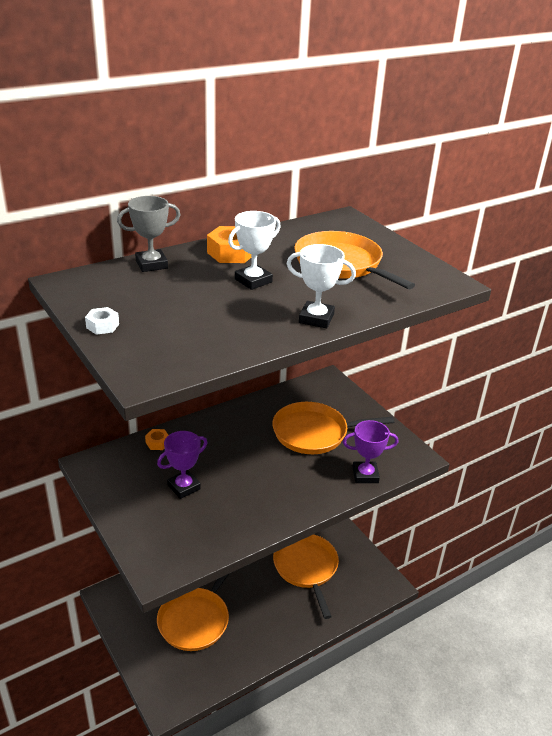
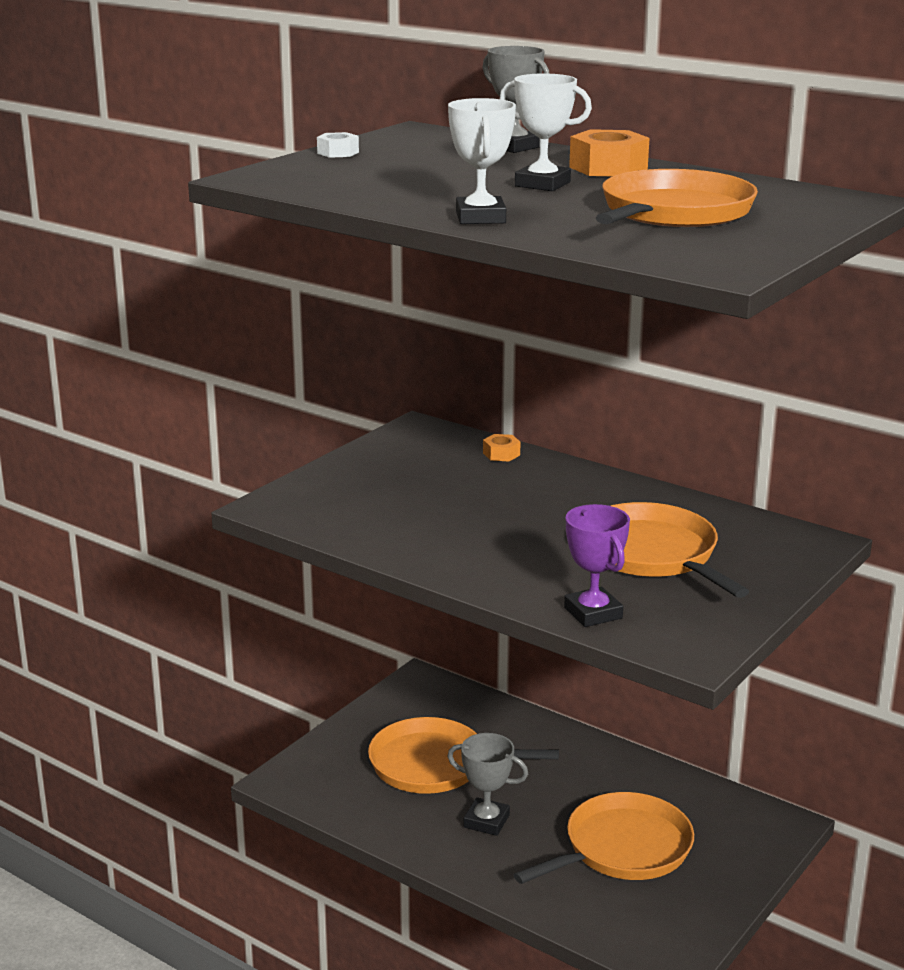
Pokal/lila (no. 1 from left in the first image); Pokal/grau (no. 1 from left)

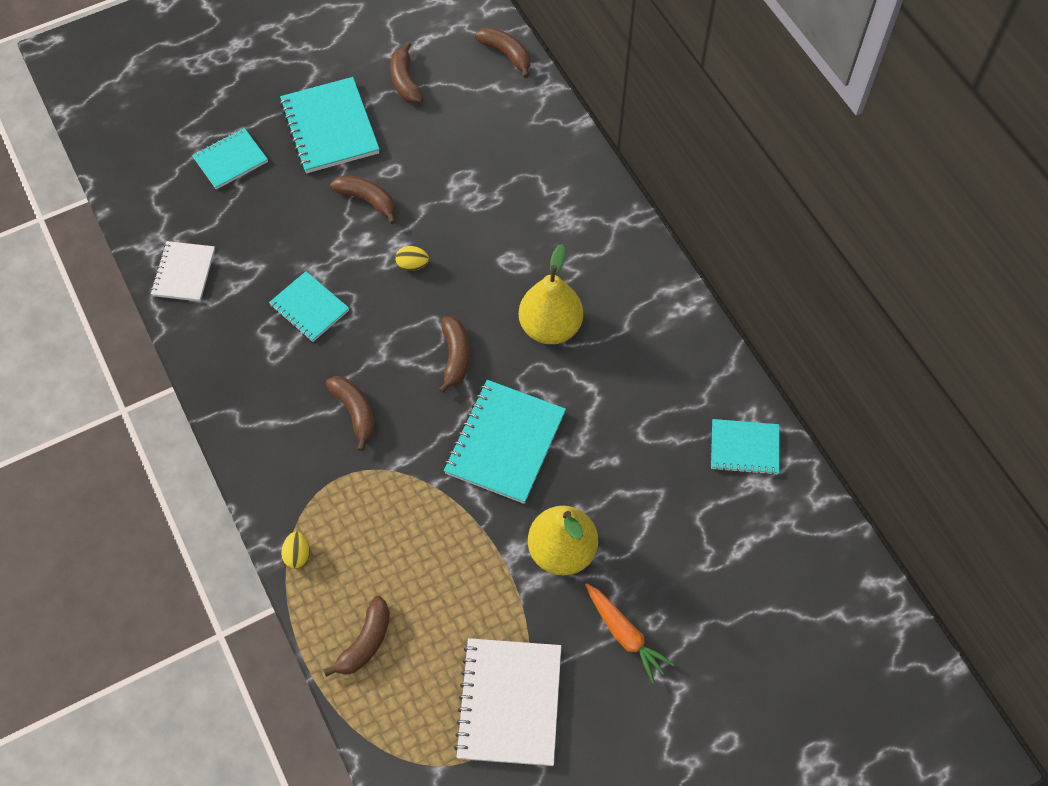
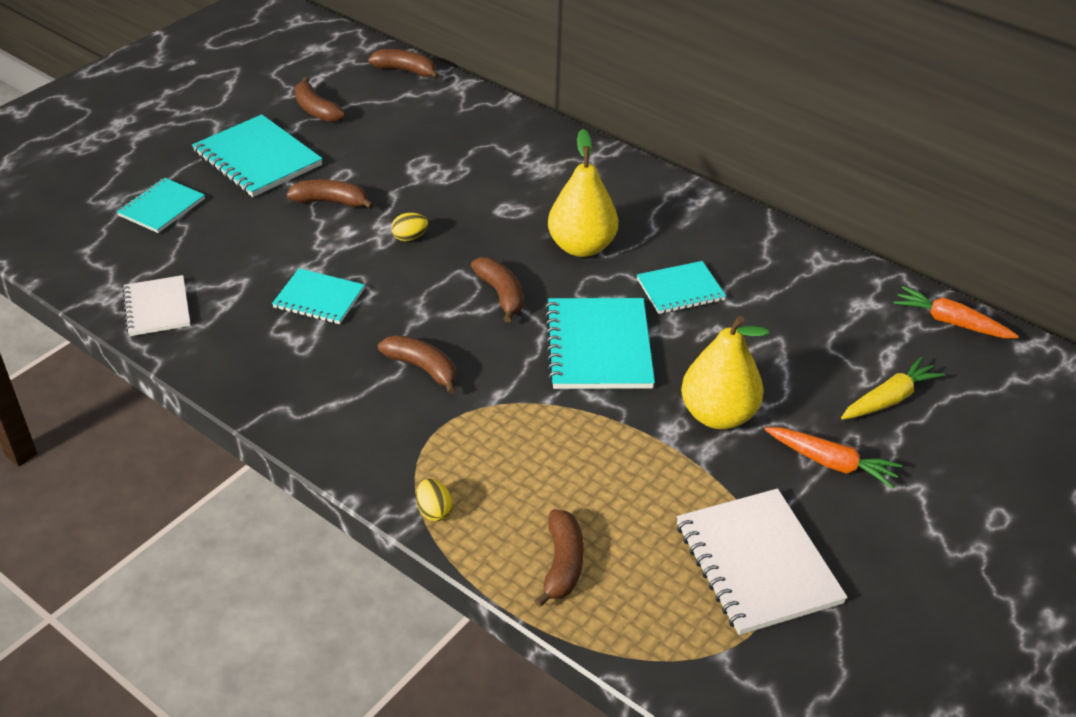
Notizbuch/türkis (no. 5 from left); Karotte/gelb; Karotte/orange (no. 2 from left)

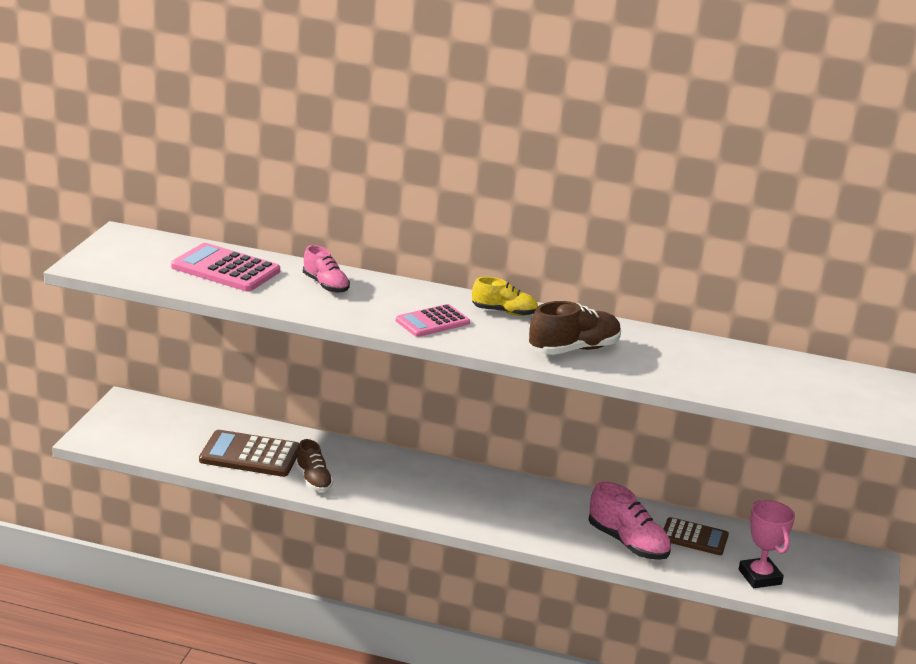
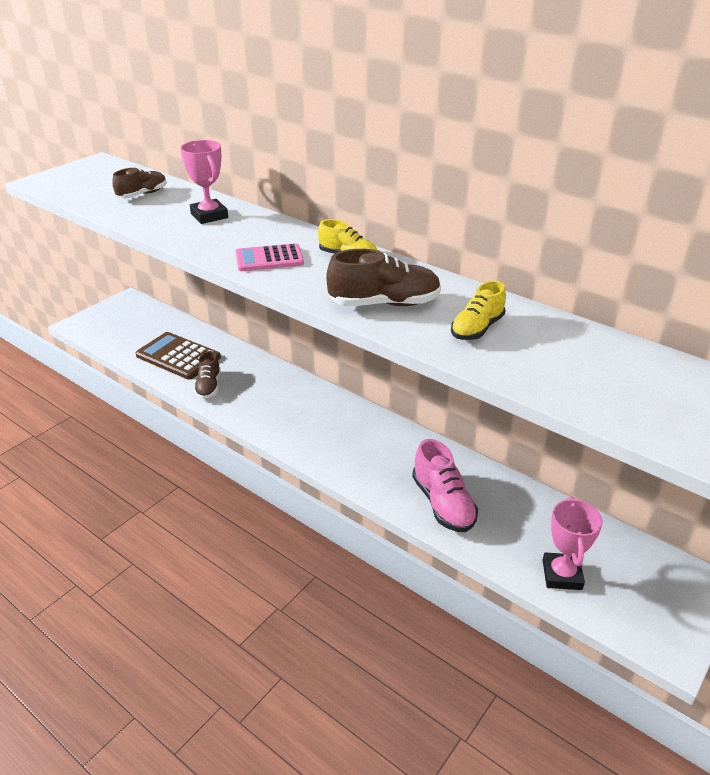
Schuh/braun (no. 1 from left); Pokal/rosa (no. 1 from left); Taschenrechner/braun (no. 2 from left in the first image); Schuh/gelb (no. 2 from left)

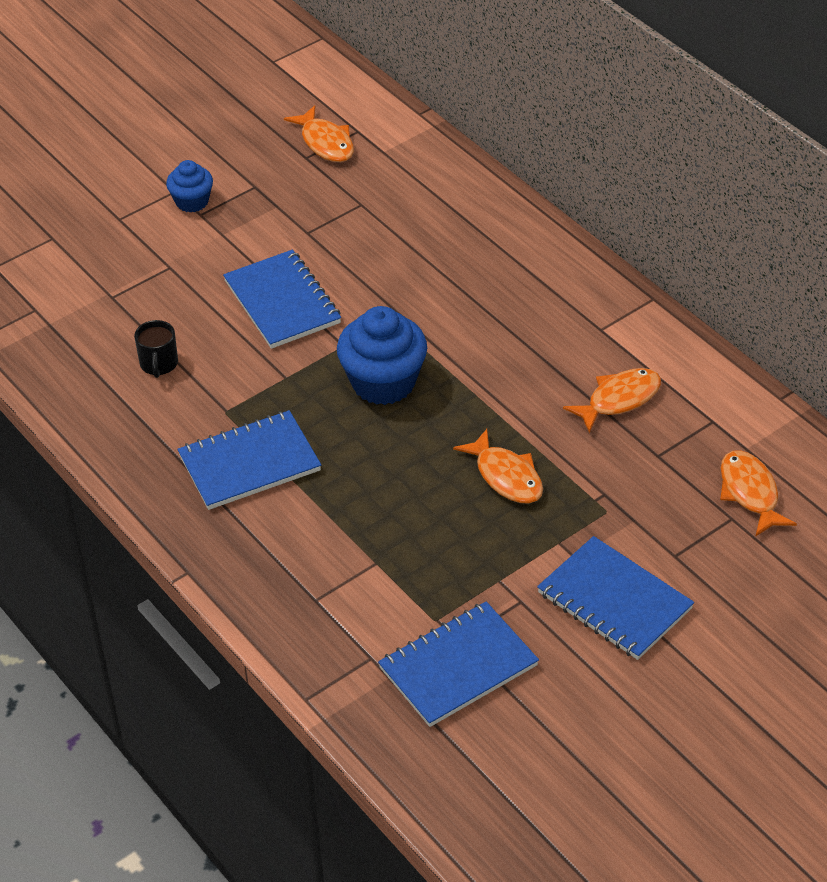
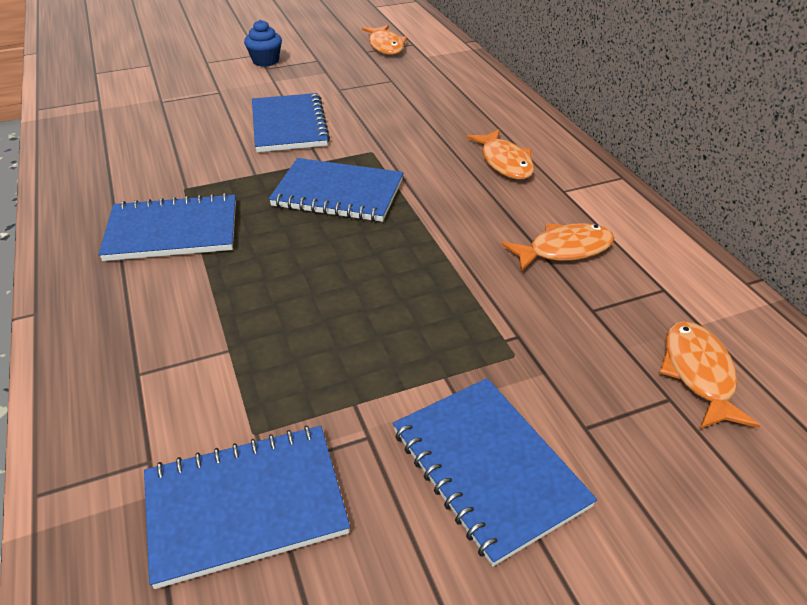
Tasse/schwarz; Notizbuch/blau (no. 4 from left); Fisch/orange (no. 2 from left)

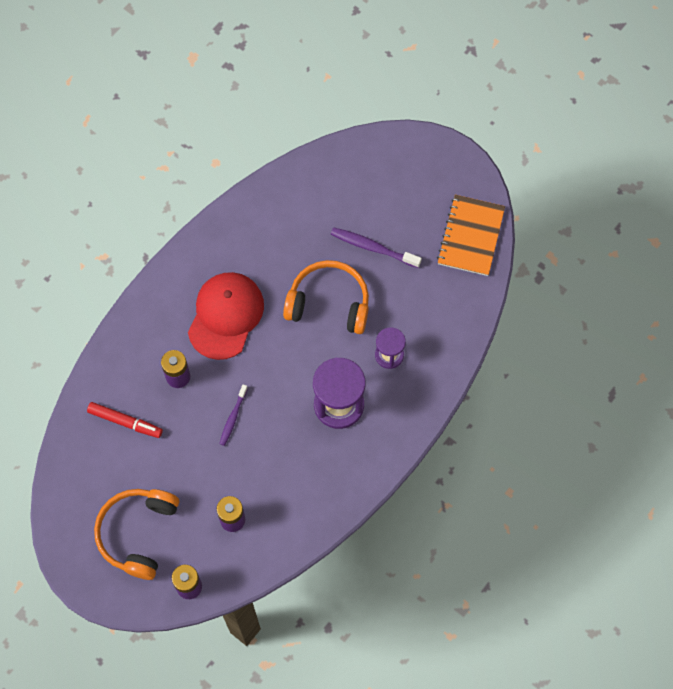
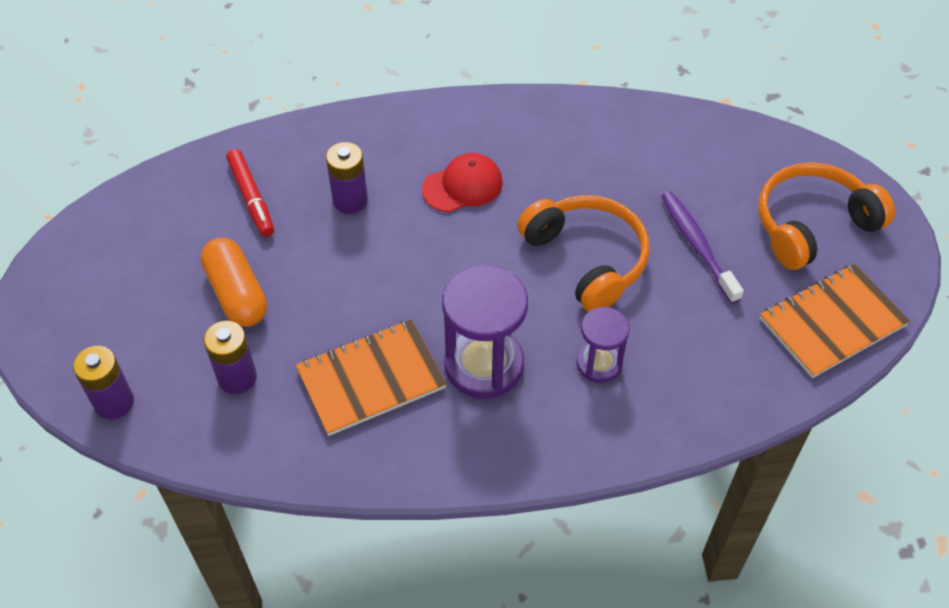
Kopfhörer/orange (no. 2 from left); Kappe/rot; Zahnbürste/lila (no. 1 from left in the first image); Kapsel/orange; Notizbuch/orange (no. 1 from left)

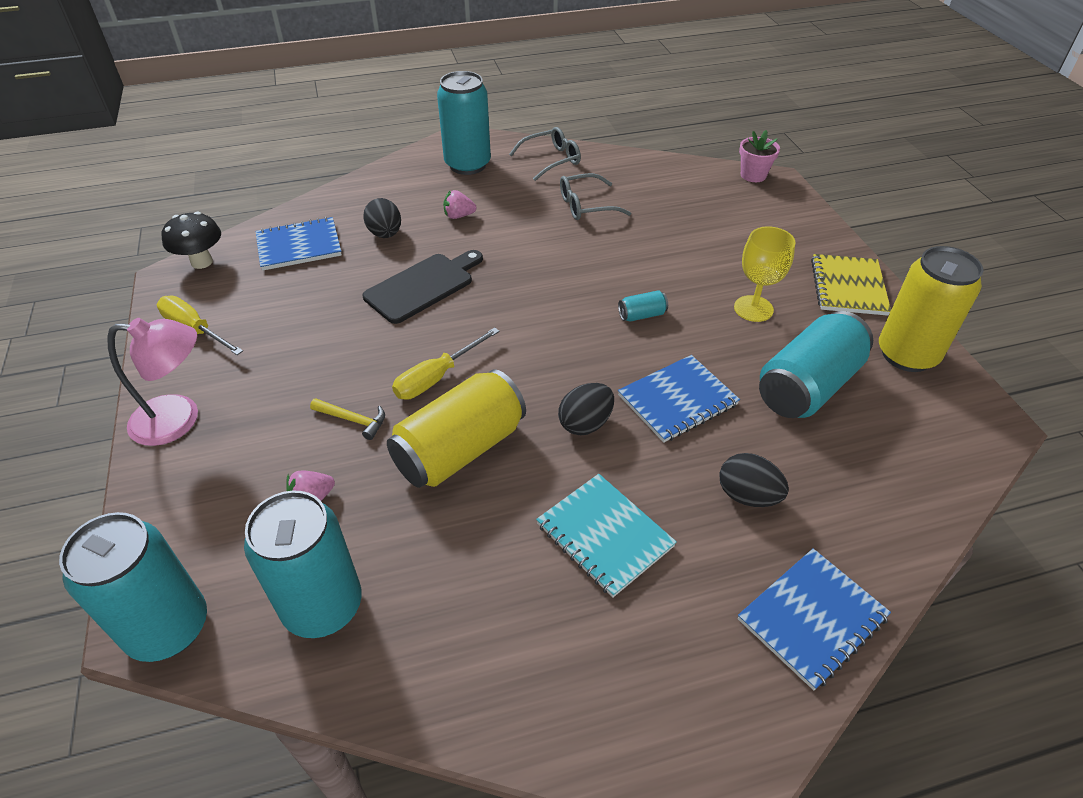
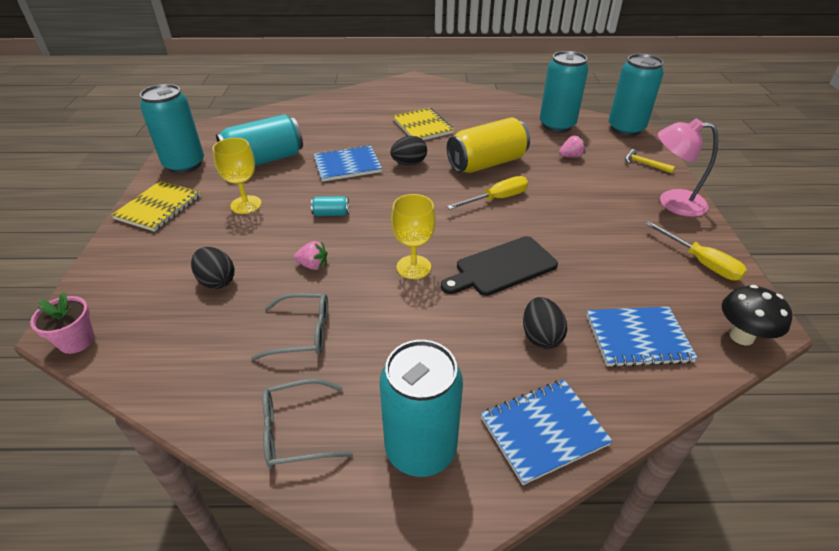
Hammer/gelb; Erdbeere/rosa (no. 1 from left); Notizbuch/gelb (no. 2 from left); Ei/schwarz (no. 1 from left); Notizbuch/blau (no. 2 from left); Dose/türkis (no. 1 from left); Kelch/gelb (no. 2 from left)

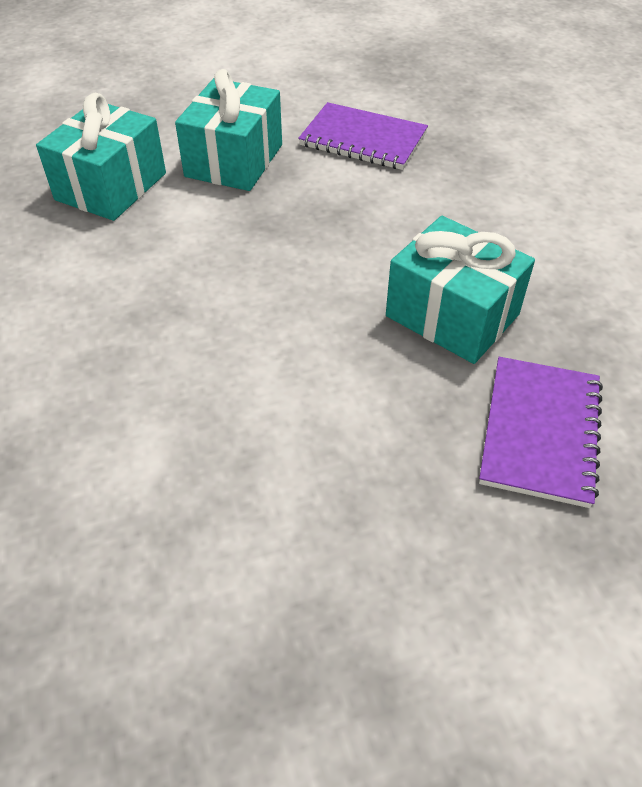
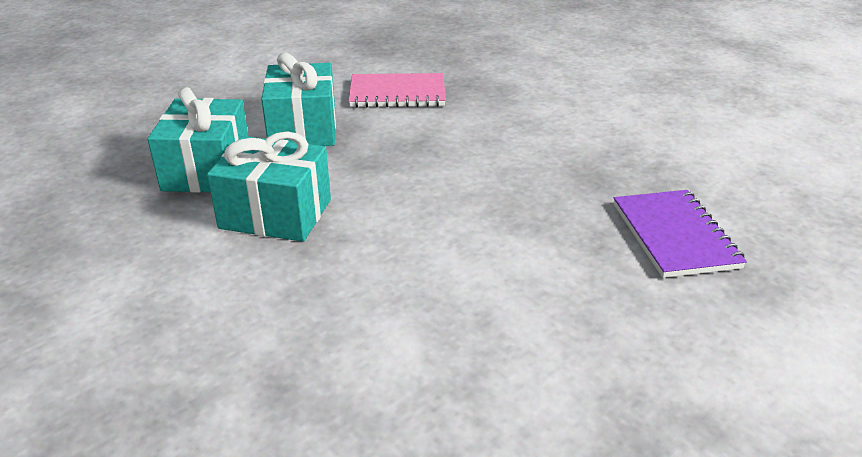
Notizbuch/rosa; Geschenk/türkis (no. 2 from left)

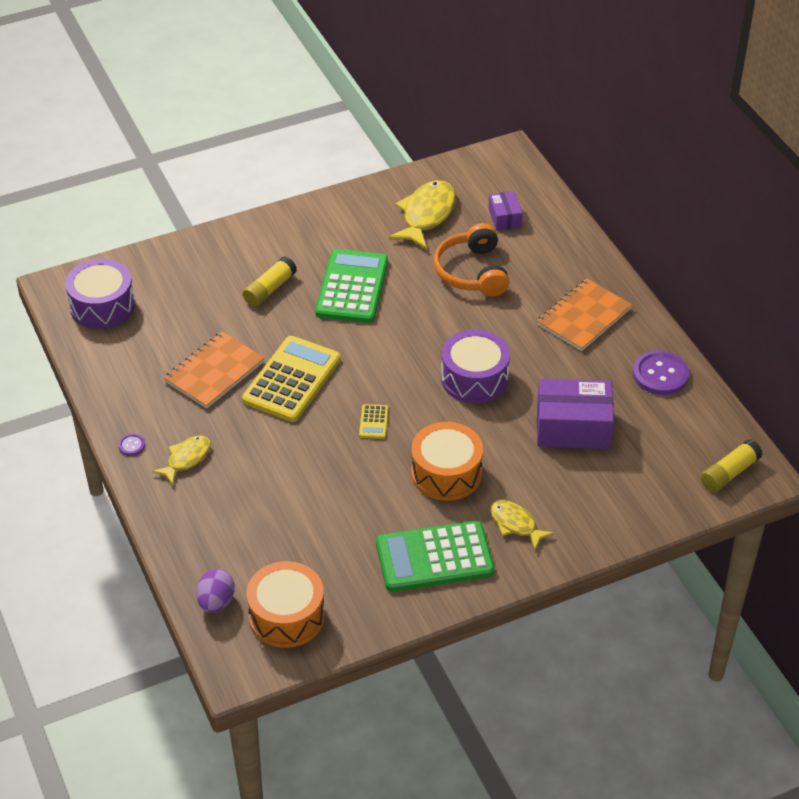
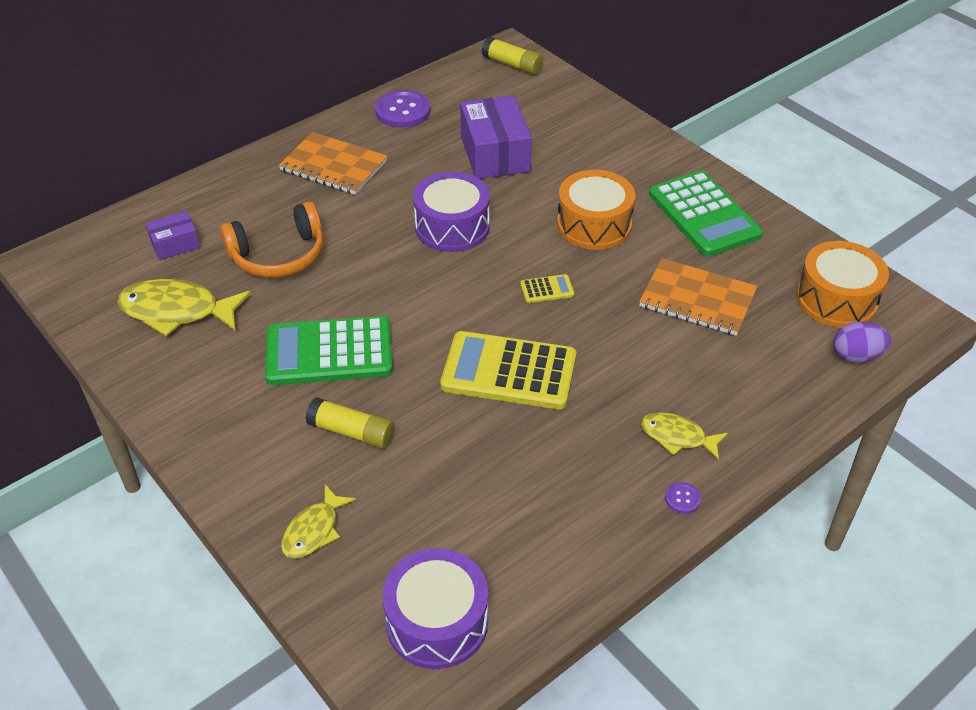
Notizbuch/orange (no. 2 from left); Fisch/gelb (no. 2 from left)

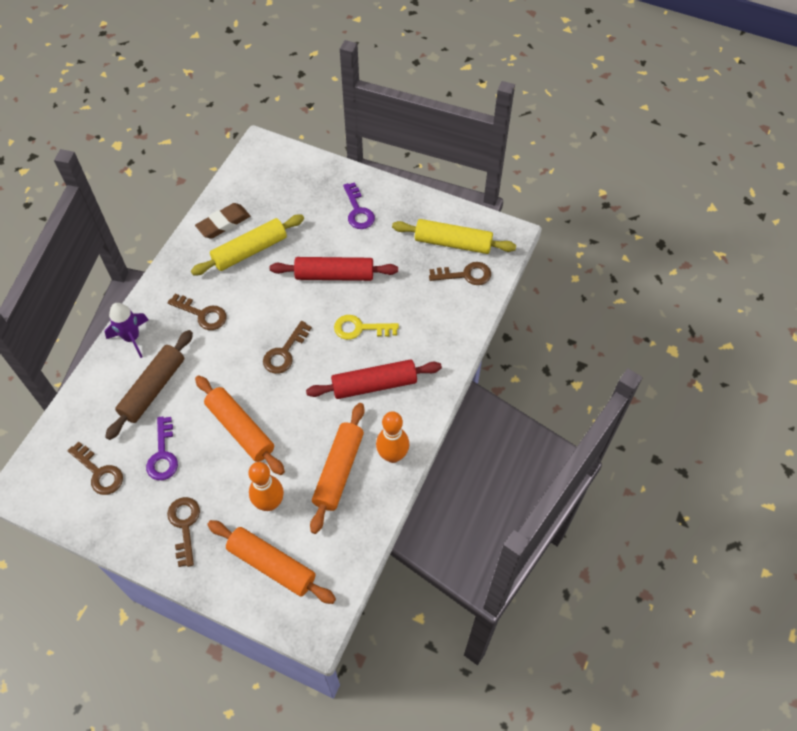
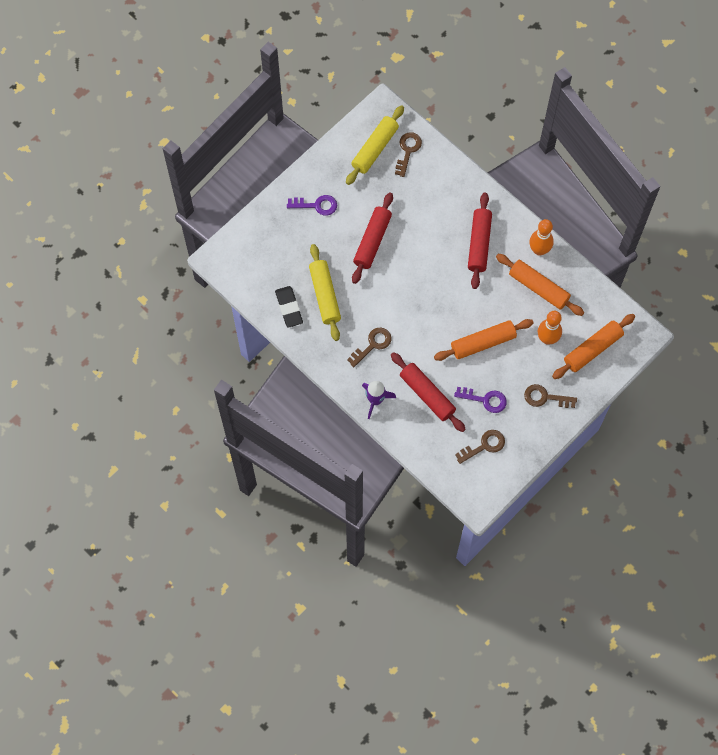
Nudelholz/rot (no. 2 from left); Radiergummi/schwarz; Schlüssel/braun (no. 4 from left in the first image); Schlüssel/gelb

